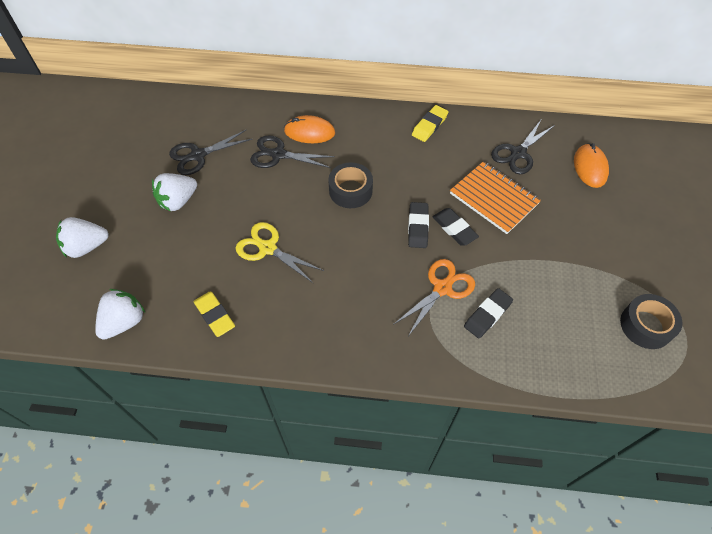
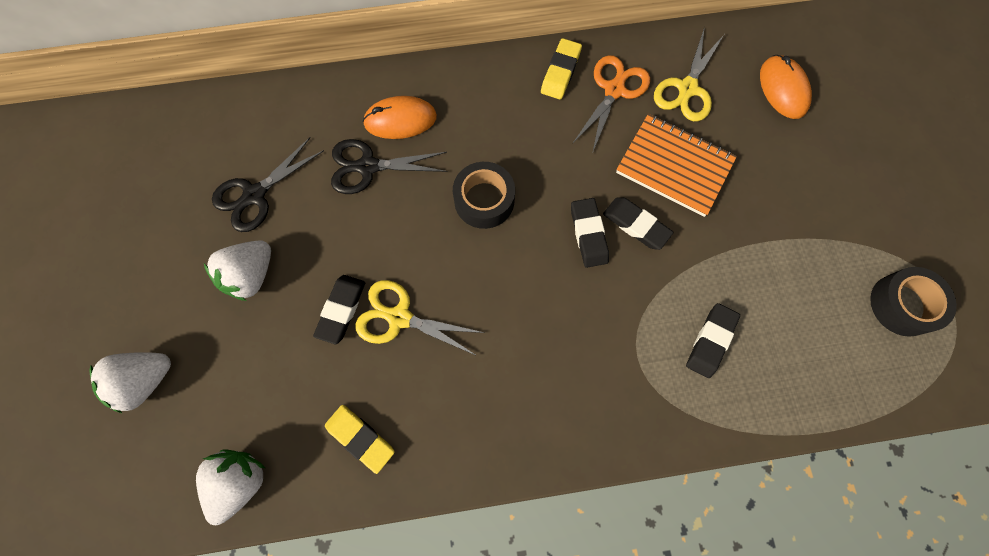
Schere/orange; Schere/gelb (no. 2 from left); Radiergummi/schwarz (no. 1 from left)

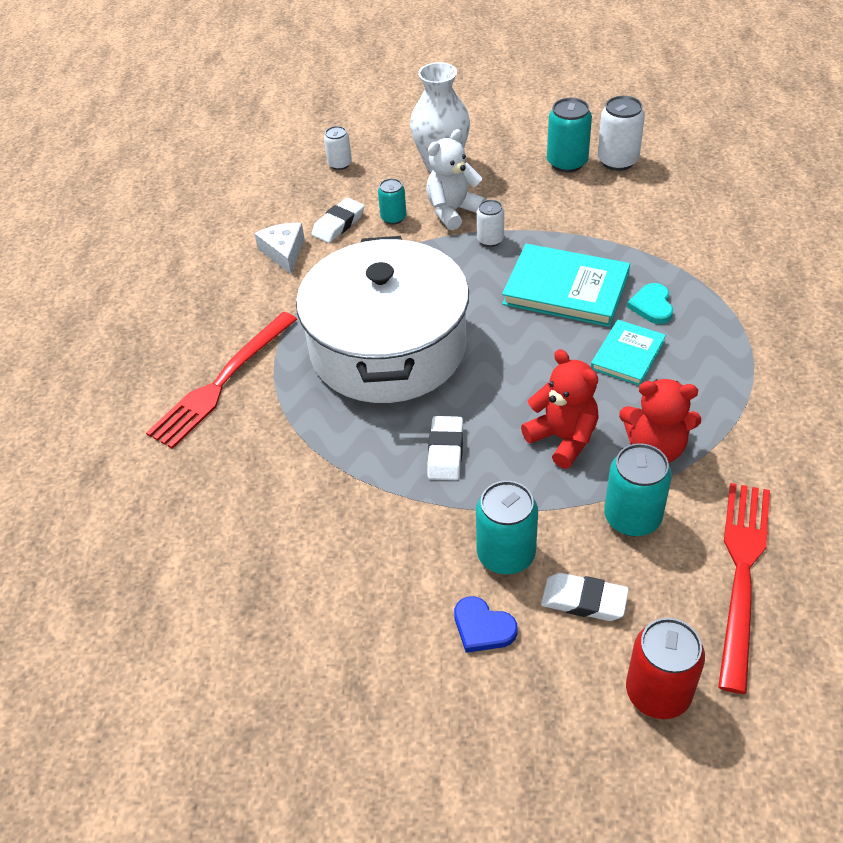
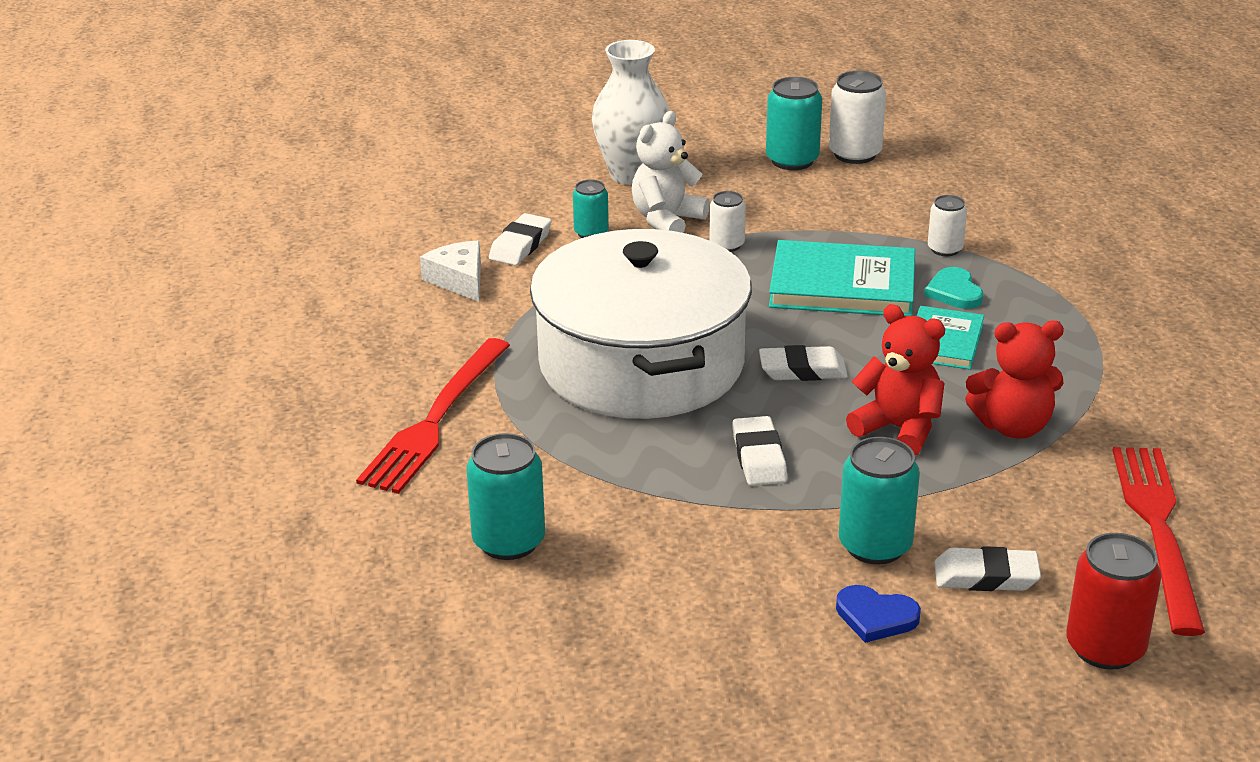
Dose/weiß (no. 3 from left); Dose/türkis (no. 1 from left); Radiergummi/weiß (no. 3 from left)

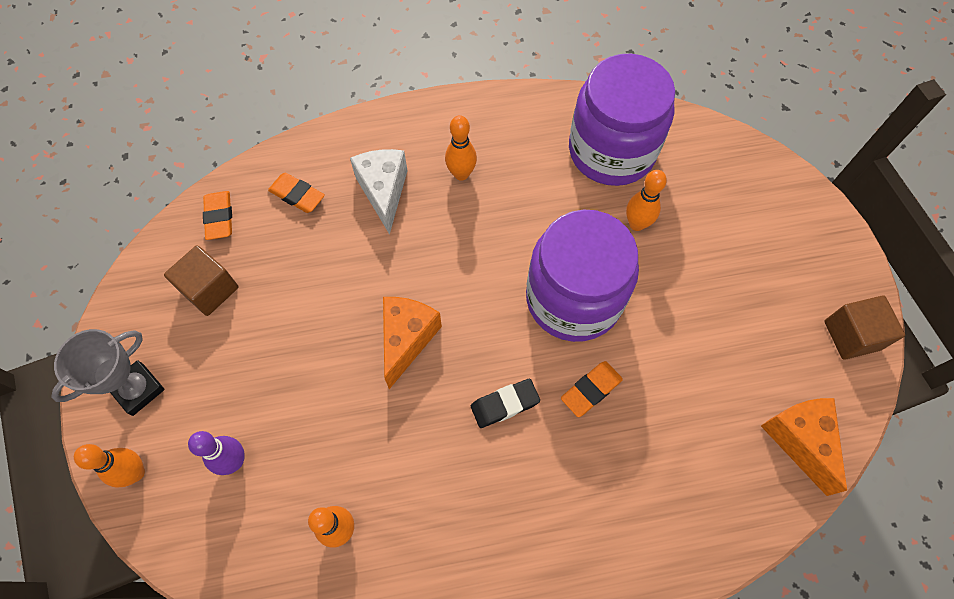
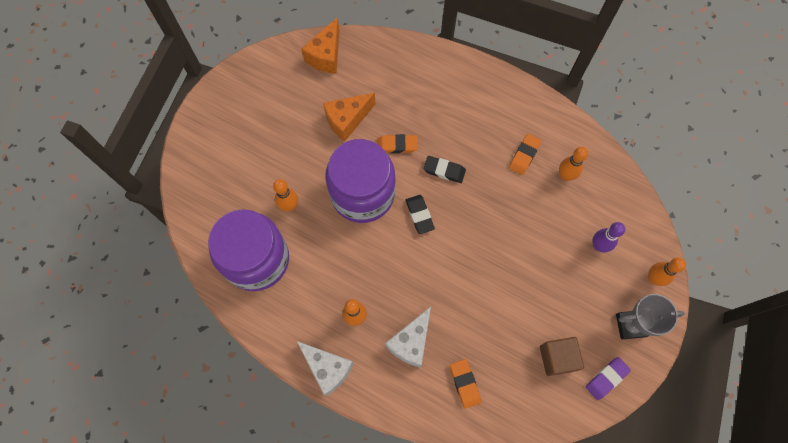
Radiergummi/orange (no. 3 from left); Käse/orange (no. 2 from left); Kubus/braun (no. 2 from left in the first image); Käse/weiß (no. 1 from left); Radiergummi/schwarz (no. 1 from left); Radiergummi/lila

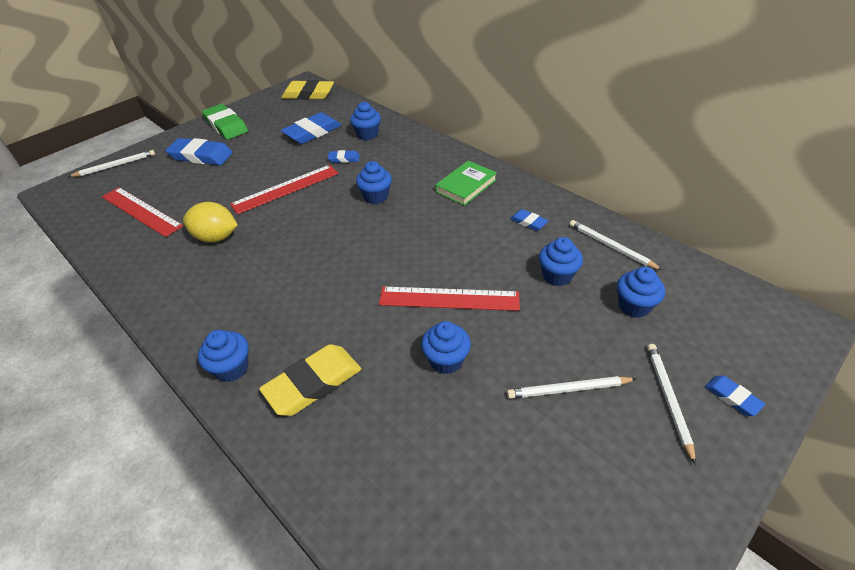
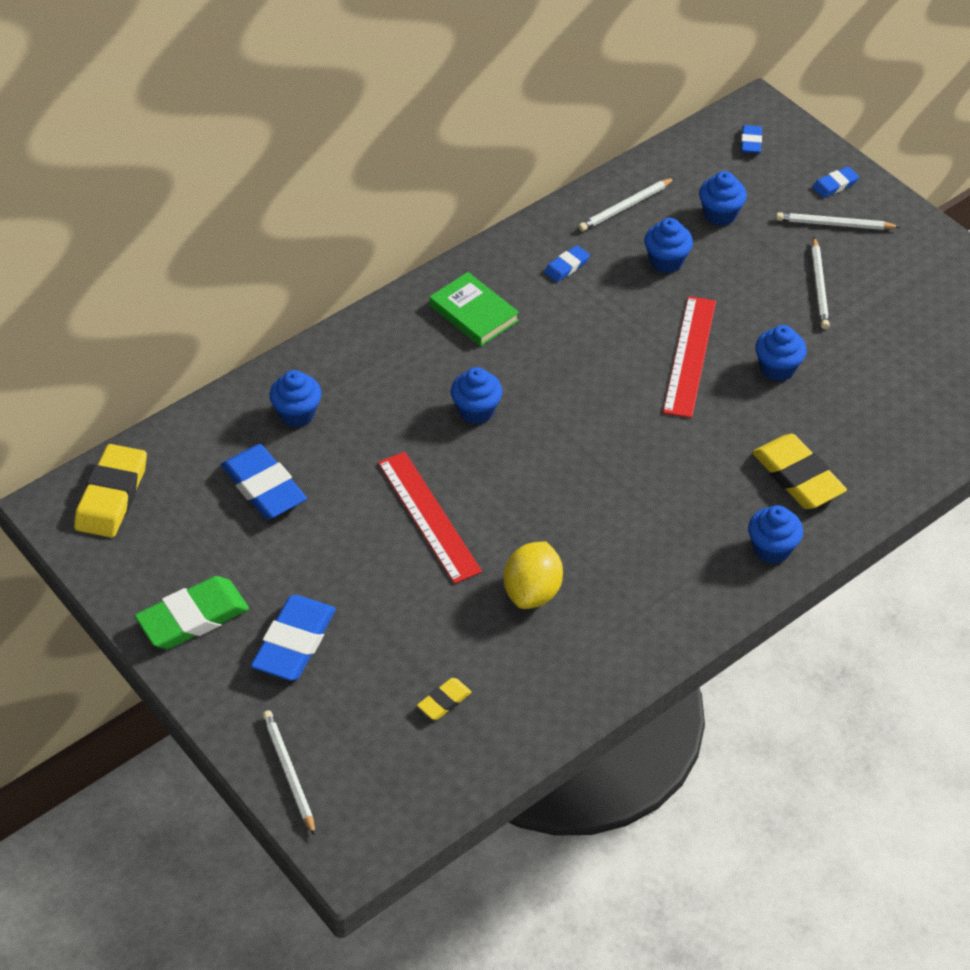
Radiergummi/gelb (no. 2 from left); Radiergummi/blau (no. 4 from left)

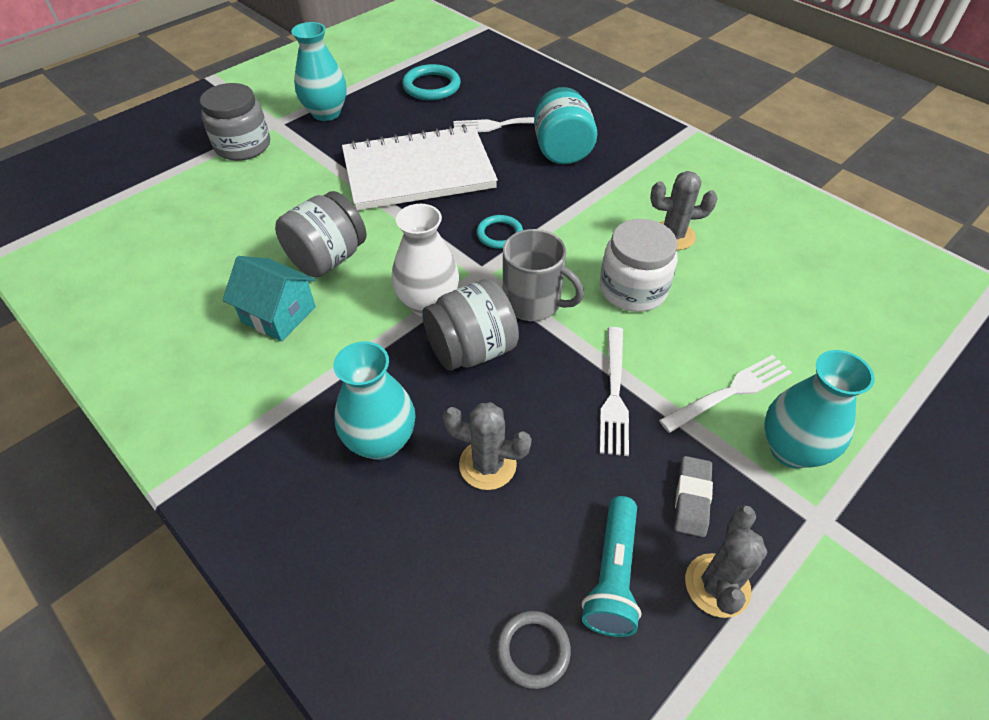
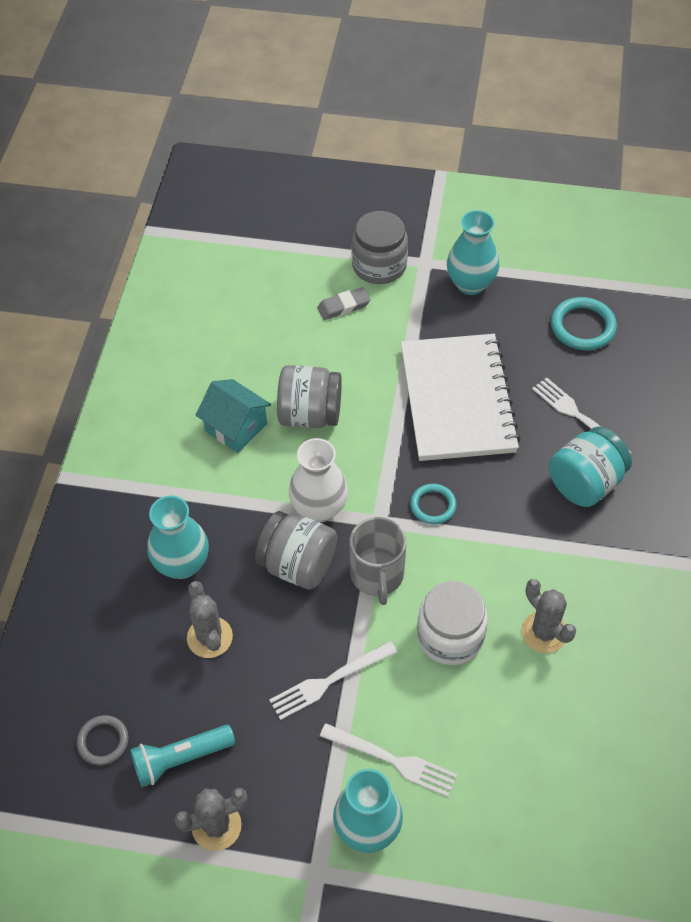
Haus/türkis; Notizbuch/weiß; Radiergummi/grau

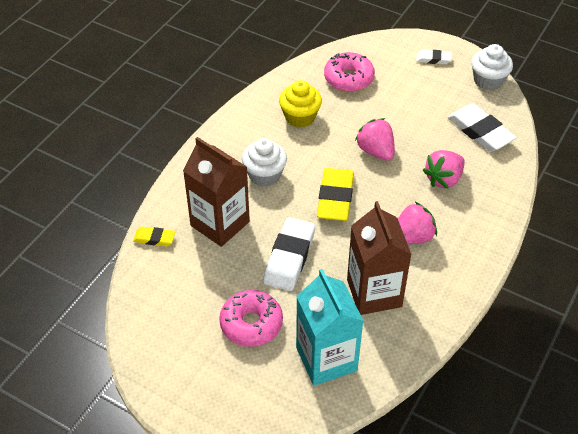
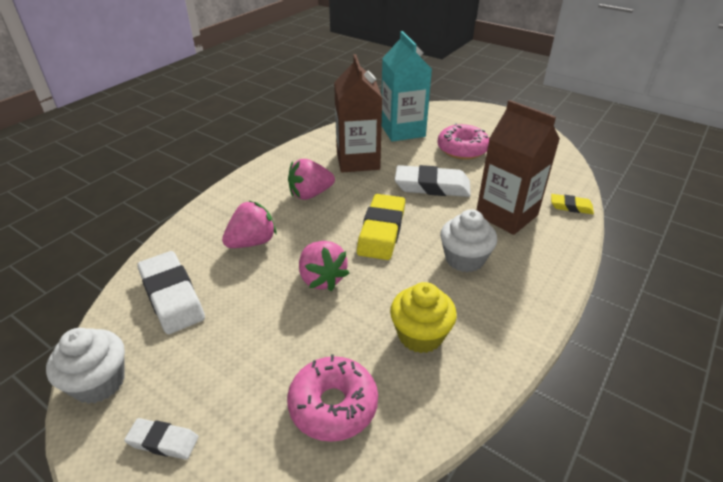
Radiergummi/weiß (no. 3 from left)

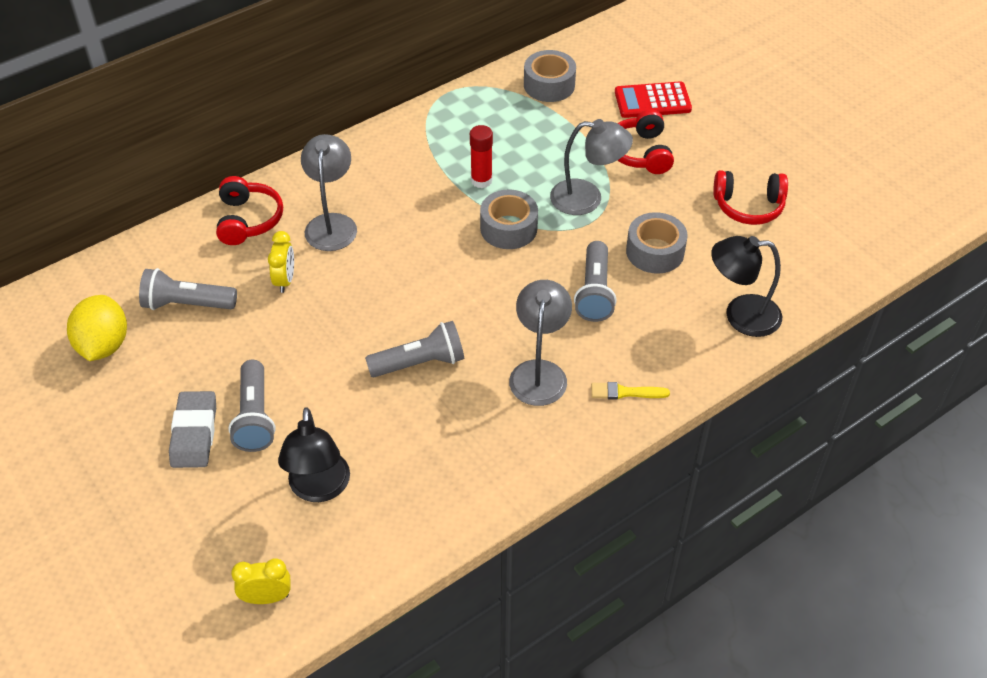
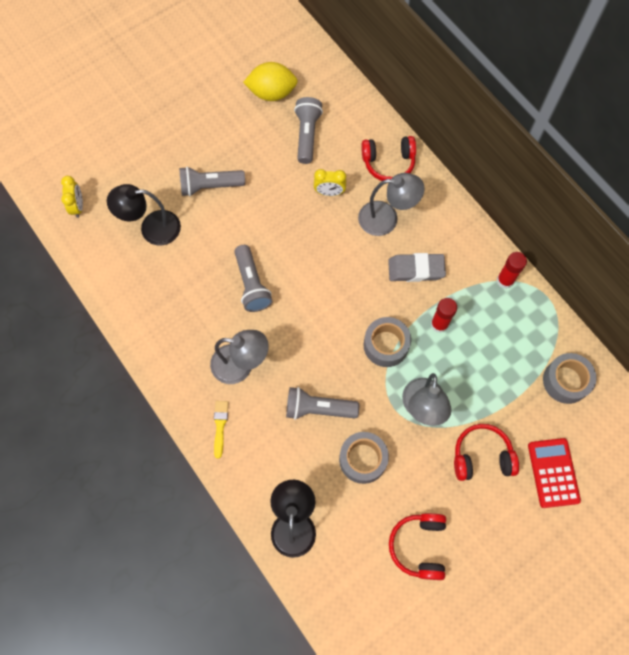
Radiergummi/grau; Klebestift/rot (no. 2 from left)

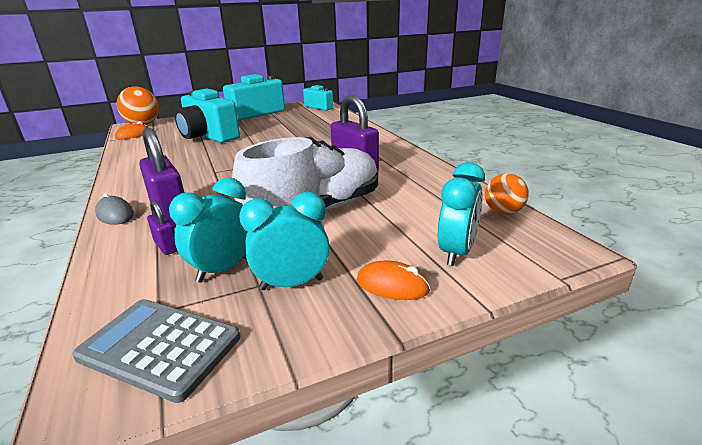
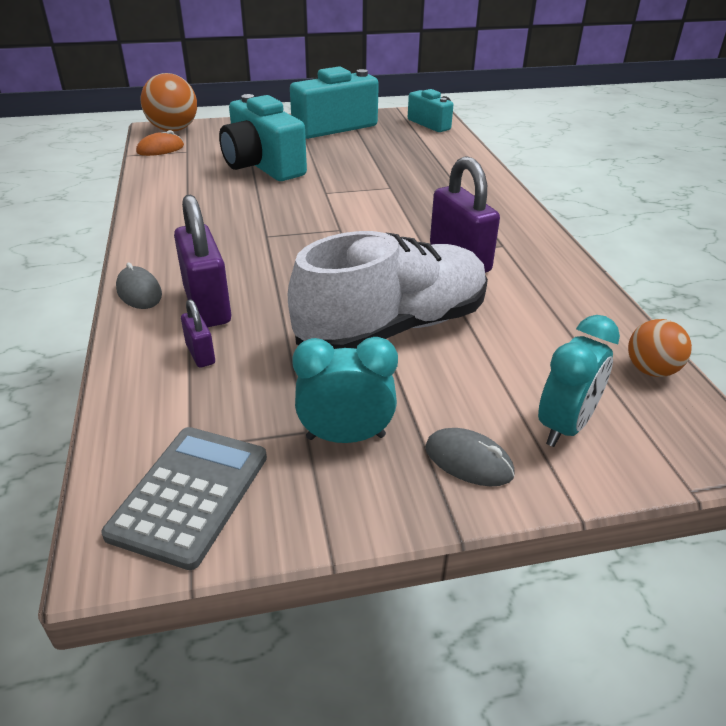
Taschenrechner/grau; Wecker/türkis (no. 1 from left in the first image); Computermaus/grau (no. 2 from left)

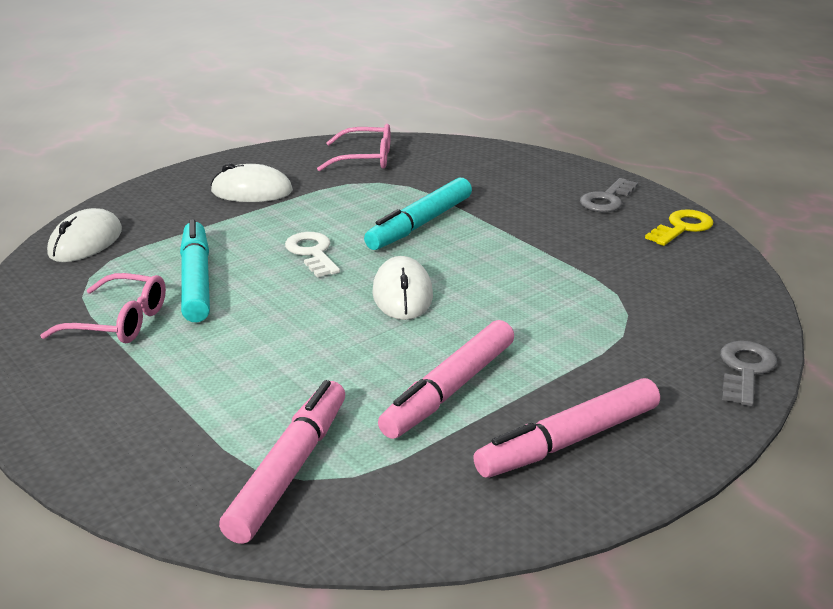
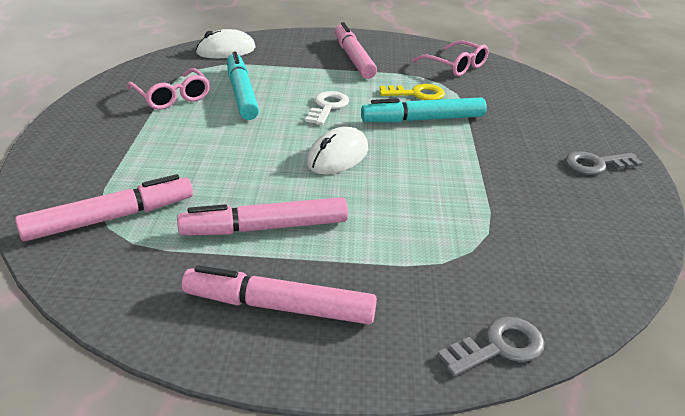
Filzstift/türkis (no. 1 from left); Filzstift/rosa (no. 4 from left); Schlüssel/gelb

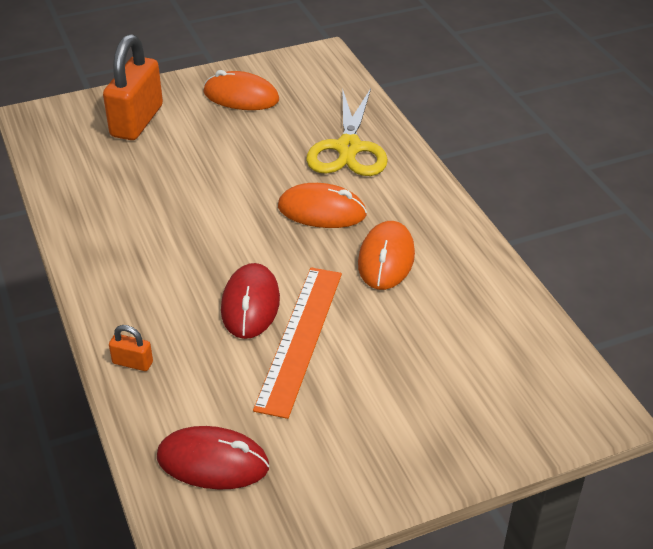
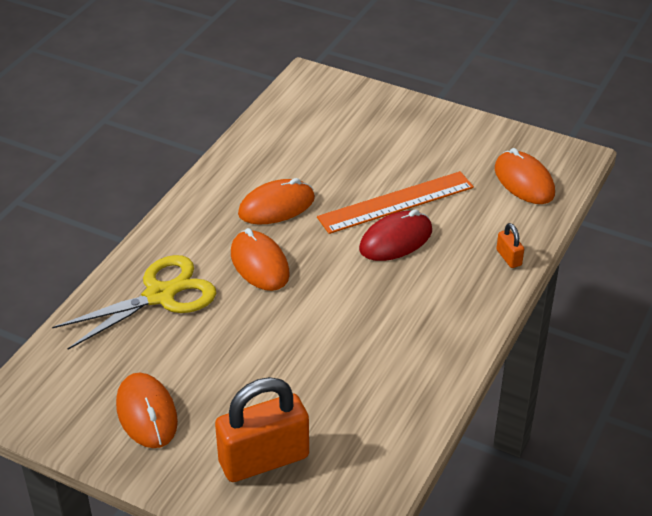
Computermaus/orange (no. 4 from left)

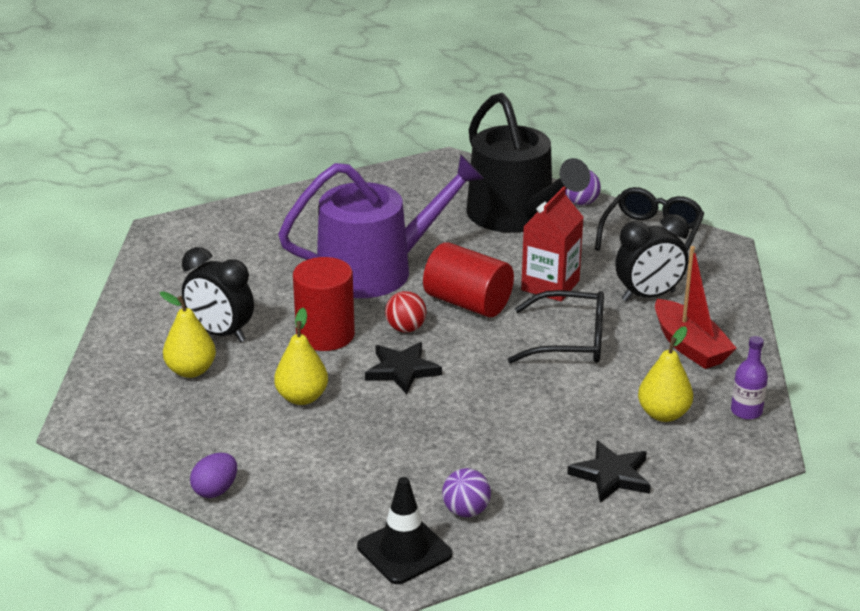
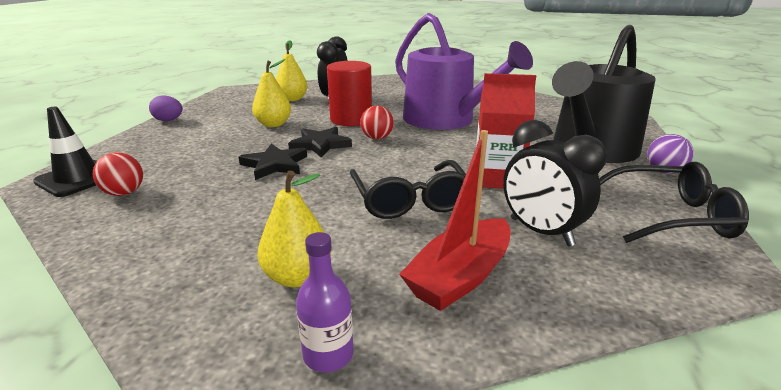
Vollzylinder/rot (no. 2 from left in the first image); Ball/rot (no. 1 from left); Stern/schwarz (no. 1 from left)

